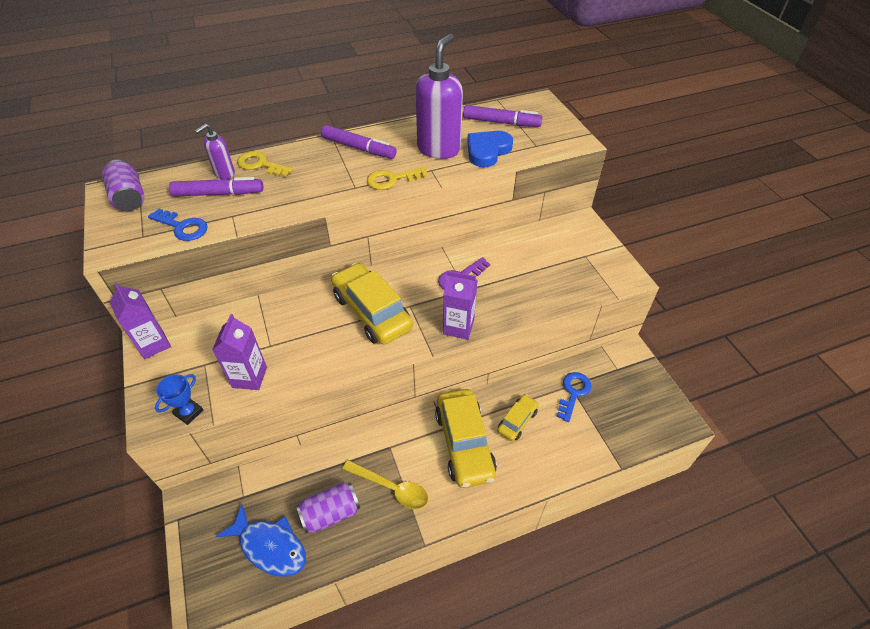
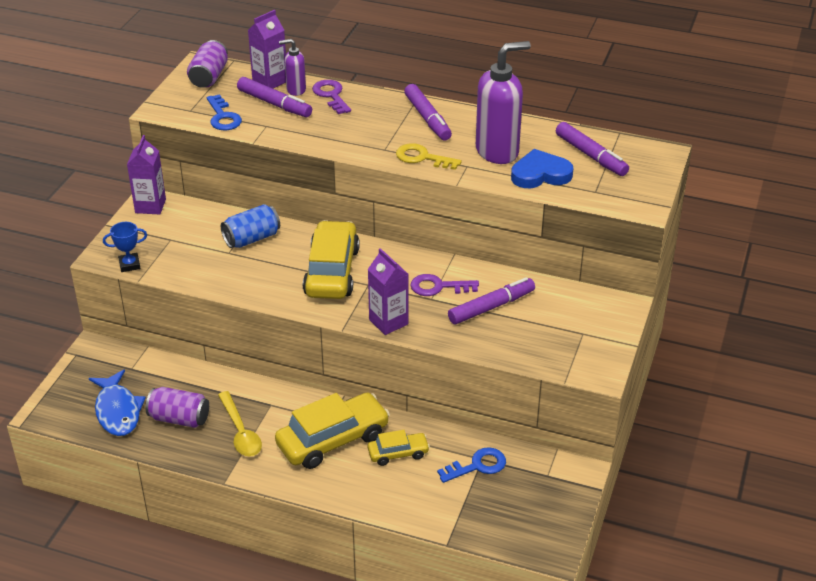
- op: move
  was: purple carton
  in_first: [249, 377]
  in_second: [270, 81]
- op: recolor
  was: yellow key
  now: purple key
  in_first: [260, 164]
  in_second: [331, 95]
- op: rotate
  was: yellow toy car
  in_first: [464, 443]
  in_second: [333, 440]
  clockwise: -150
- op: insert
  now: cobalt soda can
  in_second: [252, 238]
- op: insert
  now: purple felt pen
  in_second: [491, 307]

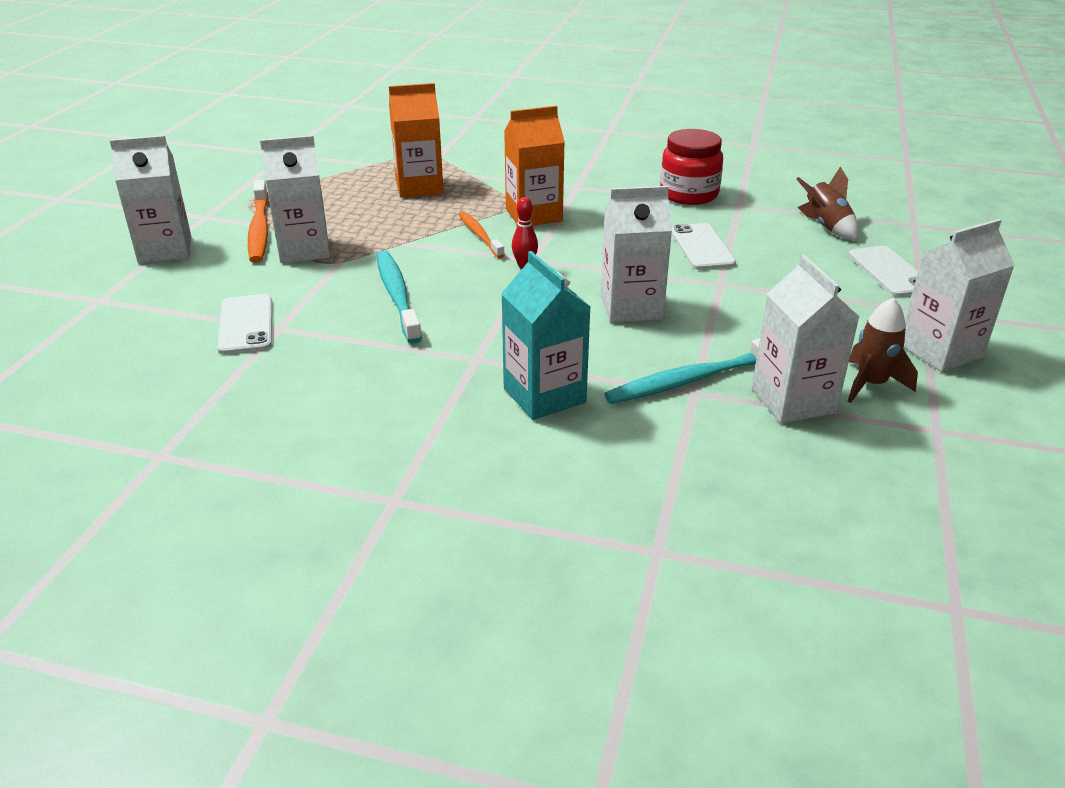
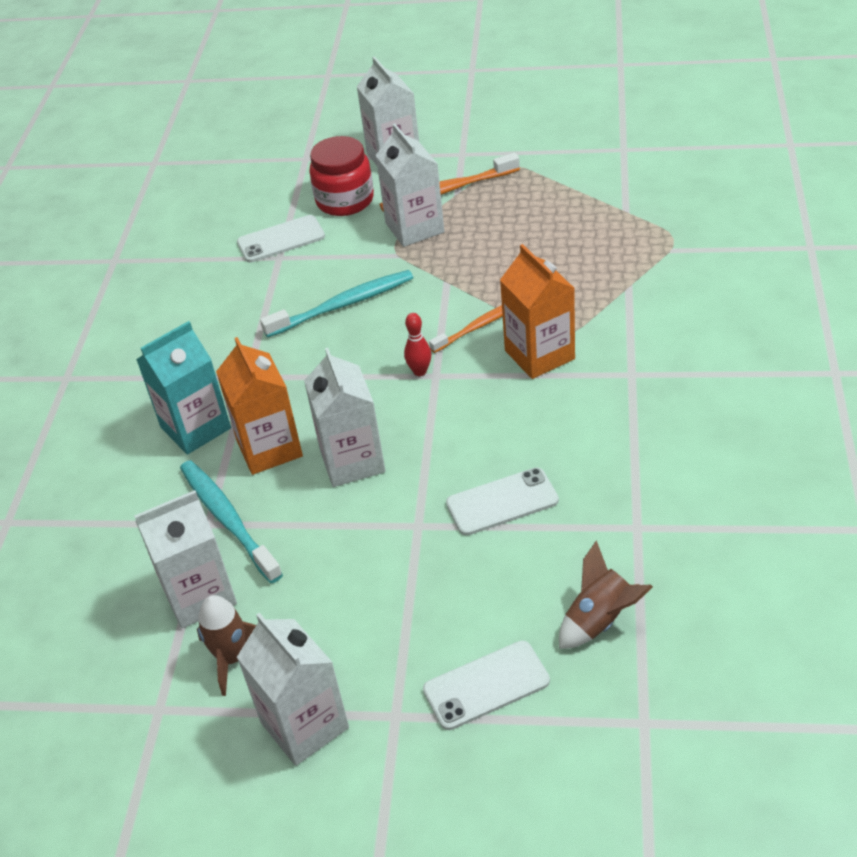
- op: move
  was: orange carton
  in_first: [419, 187]
  in_second: [269, 448]
- op: move
  was: red jar
  in_first: [689, 194]
  in_second: [345, 200]

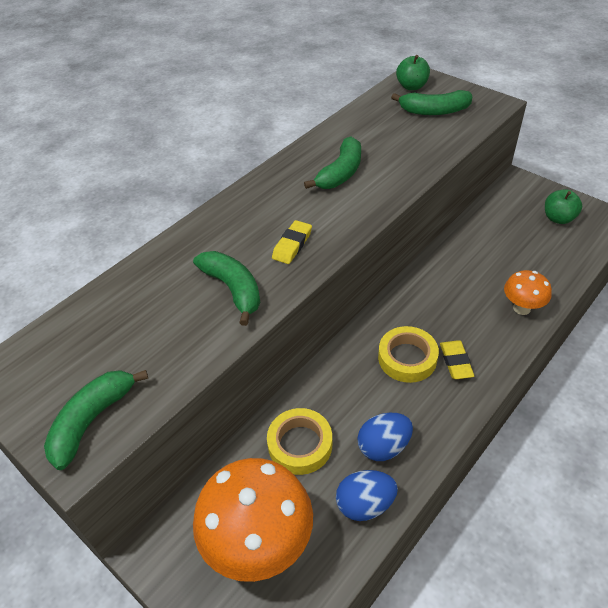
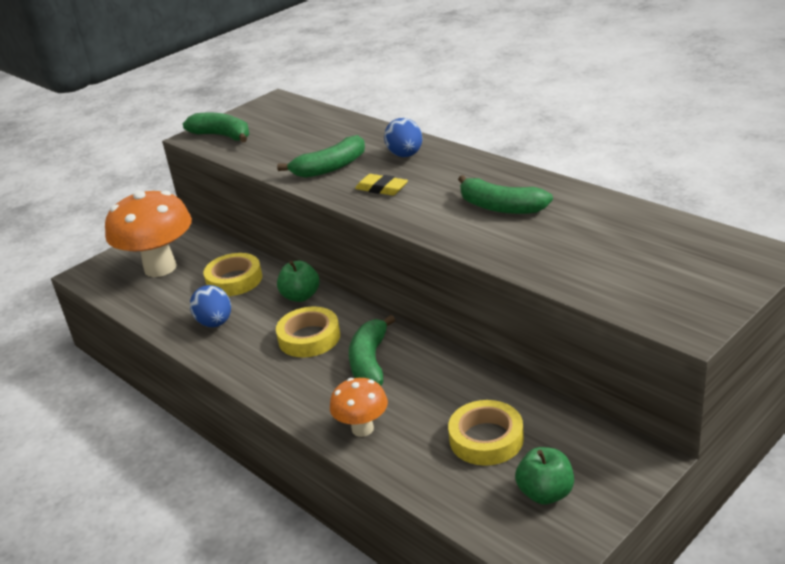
- op: move
  was: cobalt egg shape
  in_first: [365, 504]
  in_second: [405, 155]
- op: move
  was: leaf-green toy banana
  in_first: [434, 111]
  in_second: [370, 362]
- op: move
  was: leaf-green apple
  in_first: [411, 86]
  in_second: [301, 296]
- op: delete
  was: yellow pencil eraser
  in_first: [456, 362]
- op: insert
  now: yellow roll of tape
  in_second: [486, 439]

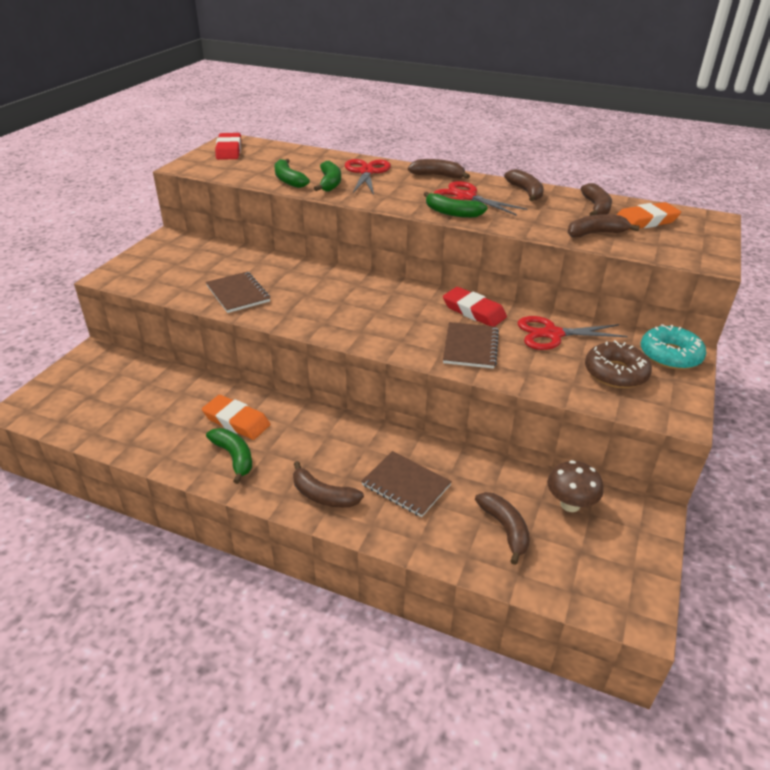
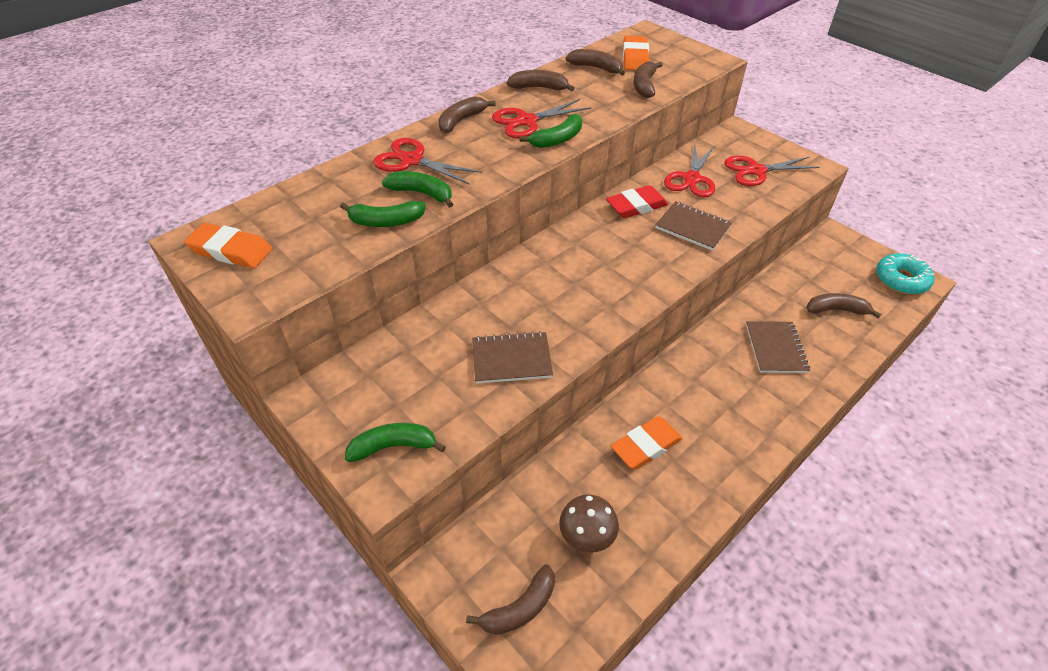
- op: move
  was: leaf-green toy banana
  in_first: [234, 457]
  in_second: [393, 446]
- op: recolor
  was: red pencil eraser
  now: orange pencil eraser
  in_first: [229, 150]
  in_second: [231, 250]
- op: move
  was: brown toy banana
  in_first: [323, 495]
  in_second: [520, 608]
- op: rotate
  was: brown exercise book
  in_first: [406, 485]
  in_second: [775, 348]
  clockwise: -60
- op: move
  was: brown fungus
  in_first: [570, 504]
  in_second: [586, 537]
- op: replace
  was: brown glazed donut
  now: red shears
  in_first: [615, 373]
  in_second: [756, 171]
- op: move
  was: teal glazed donut
  in_first: [670, 355]
  in_second: [901, 280]

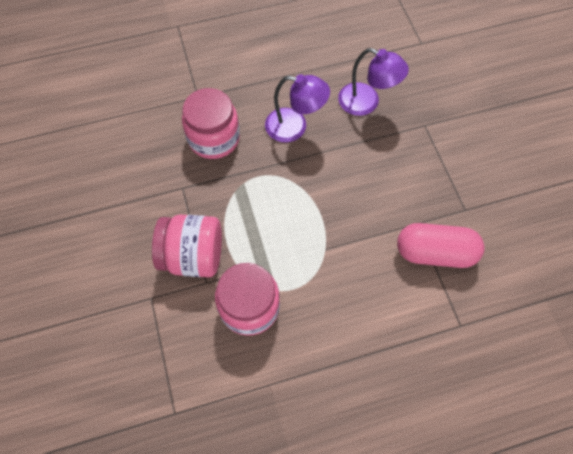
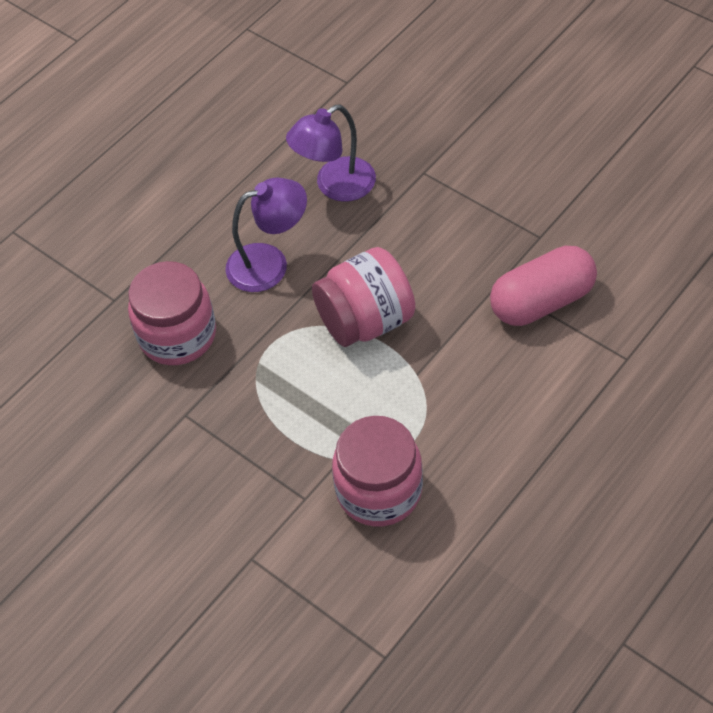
- op: move
  was: pink jar
  in_first: [193, 256]
  in_second: [366, 321]
- op: rotate
  was: purple reading lamp
  in_first: [366, 103]
  in_second: [335, 186]
  clockwise: 150

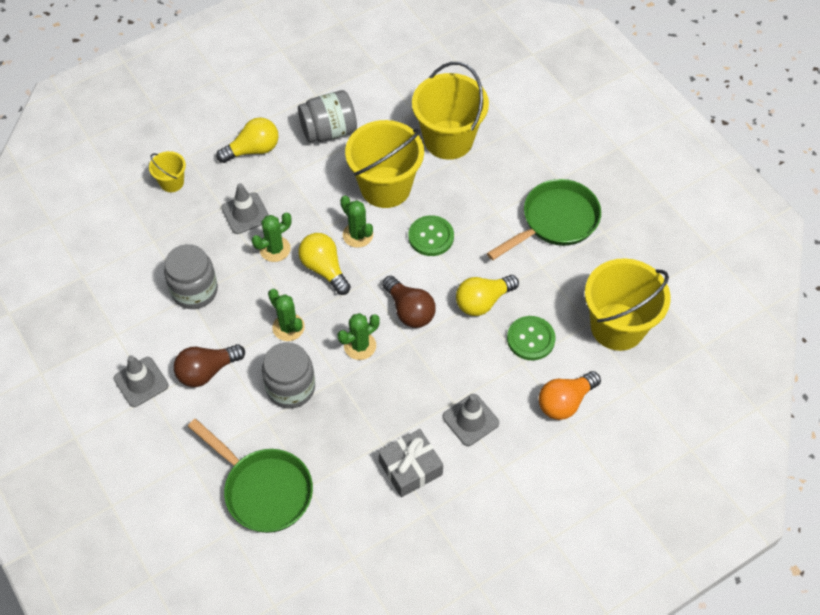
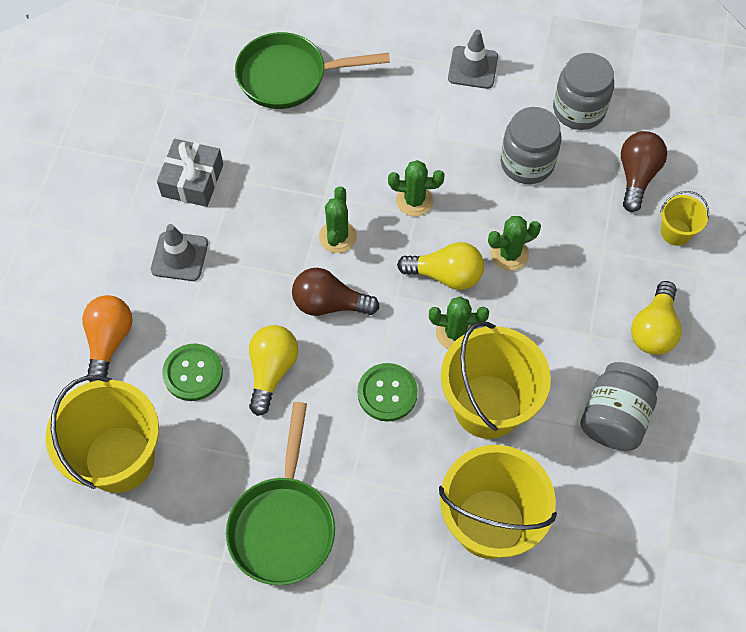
- op: move
  was: brown lightbulb
  in_first: [207, 371]
  in_second: [637, 176]
- op: delete
  was: ash-grey traffic cone
  in_first: [245, 213]
- op: rotate
  was: leaf-green saguaro cactus
  in_first: [275, 249]
  in_second: [509, 254]
  clockwise: 60
- op: move
  was: ash-grey jar
  in_first: [290, 387]
  in_second: [578, 110]

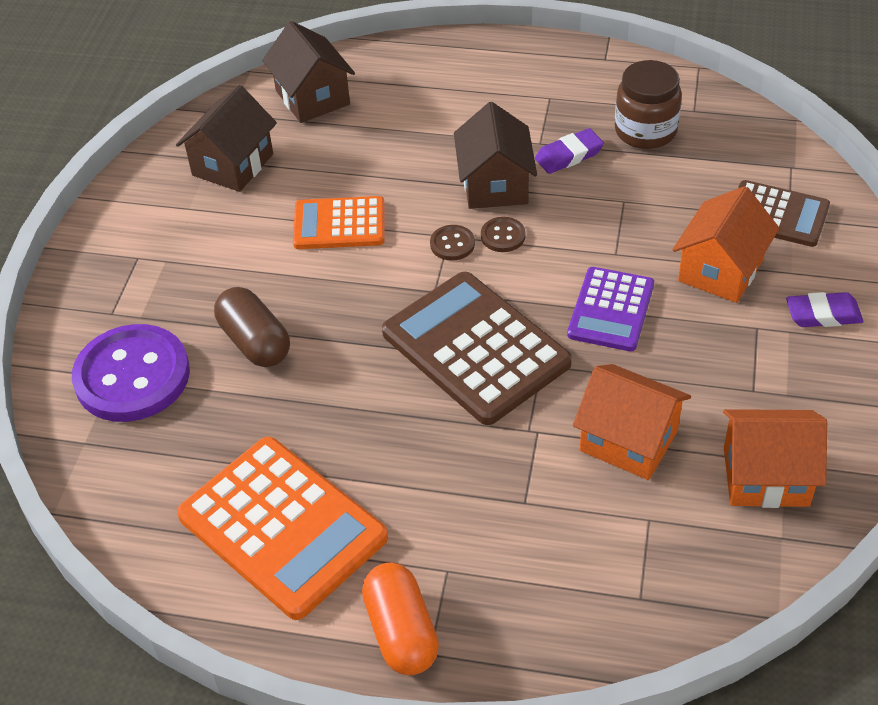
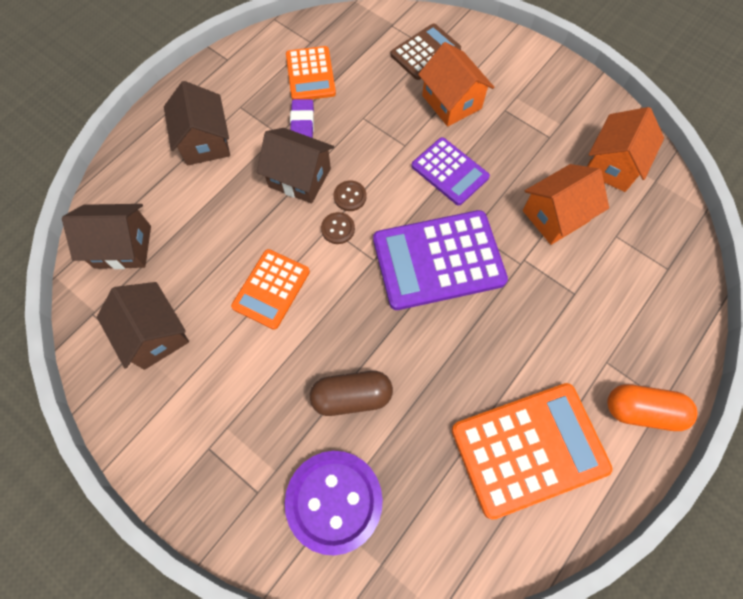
- op: recolor
  was: brown calculator
  now: purple calculator
  in_first: [475, 348]
  in_second: [438, 260]
- op: replace
  was: brown jar
  now: orange calculator
  in_first: [645, 131]
  in_second: [310, 74]
- op: delete
  was: purple pencil eraser
  in_first: [823, 314]
- op: insert
  now: brown toy house
  in_second: [205, 142]

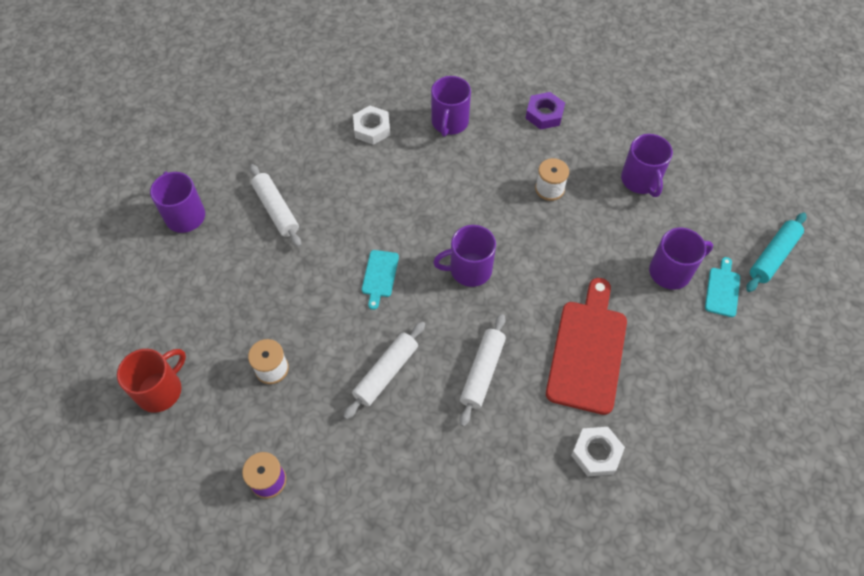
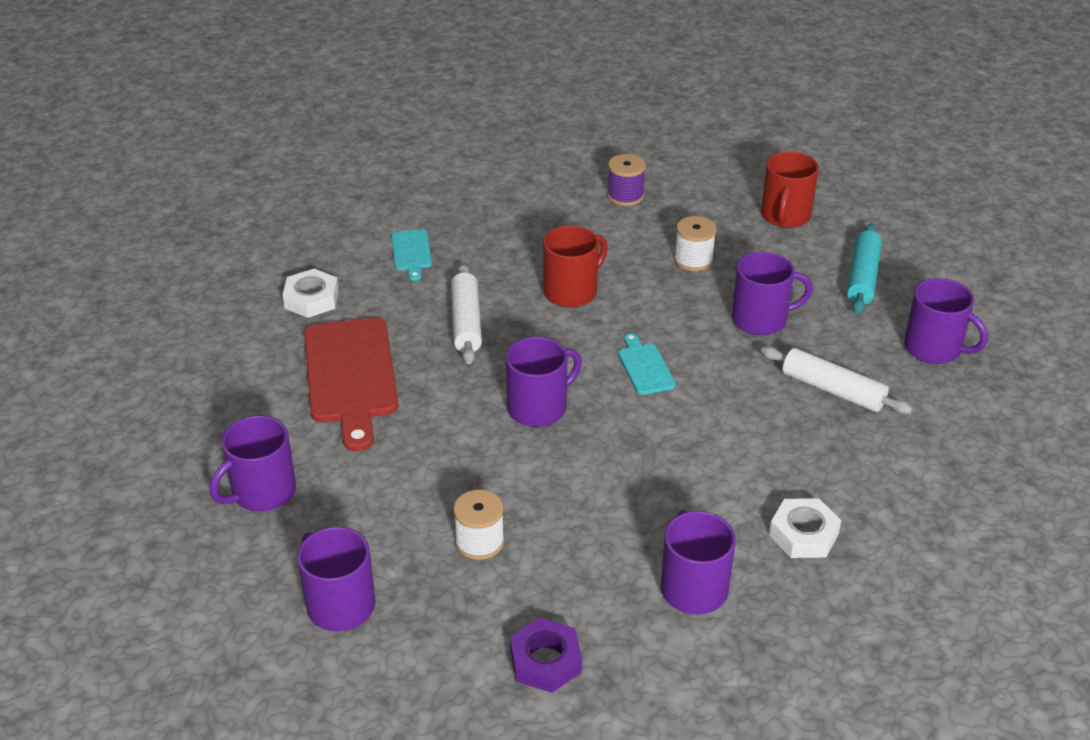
- op: replace
  was: white pastry roller
  now: red mug
  in_first: [386, 373]
  in_second: [572, 291]
- op: move
  was: teal bread board
  in_first: [722, 290]
  in_second: [411, 252]
- op: move
  was: teal pastry roller
  in_first: [773, 256]
  in_second: [862, 277]
- op: insert
  now: purple mug
  in_second: [761, 319]

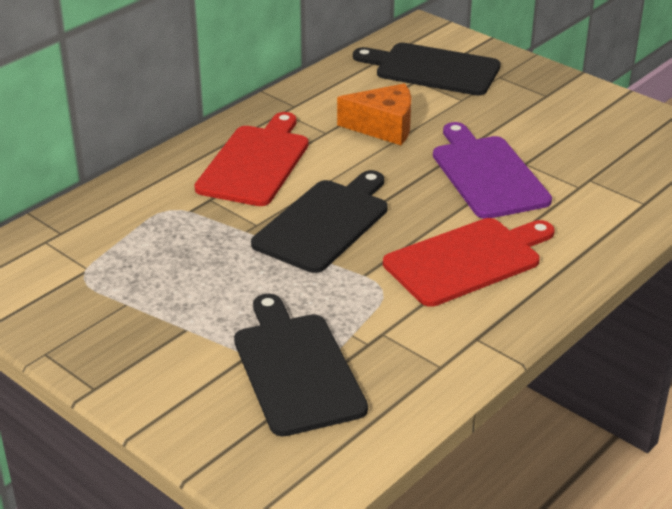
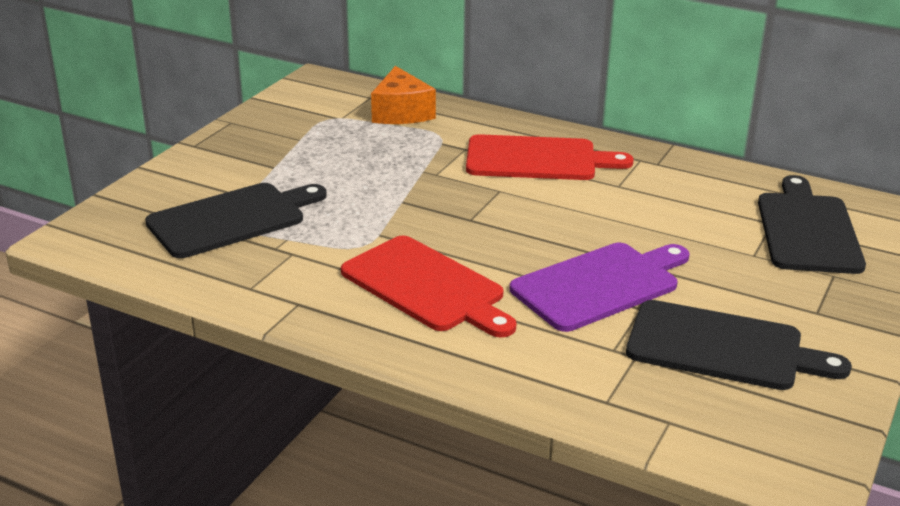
- op: move
  was: ebony bread board
  in_first: [325, 223]
  in_second: [723, 347]
- op: move
  was: orange piece of cheese
  in_first: [384, 127]
  in_second: [401, 112]

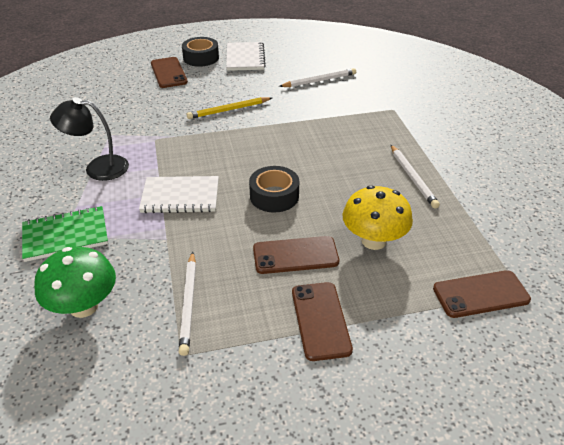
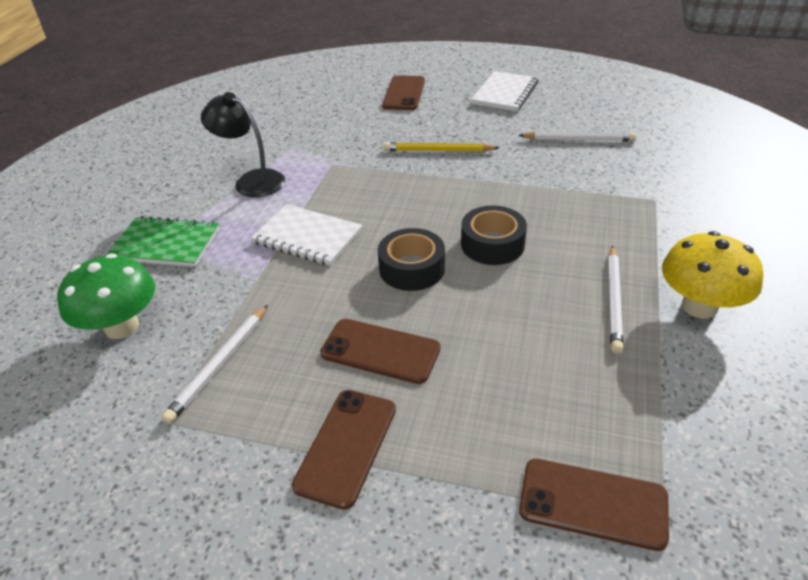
- op: move
  was: ebony roll of tape
  in_first: [201, 58]
  in_second: [492, 244]
- op: move
  was: yellow fungus
  in_first: [373, 240]
  in_second: [699, 306]

